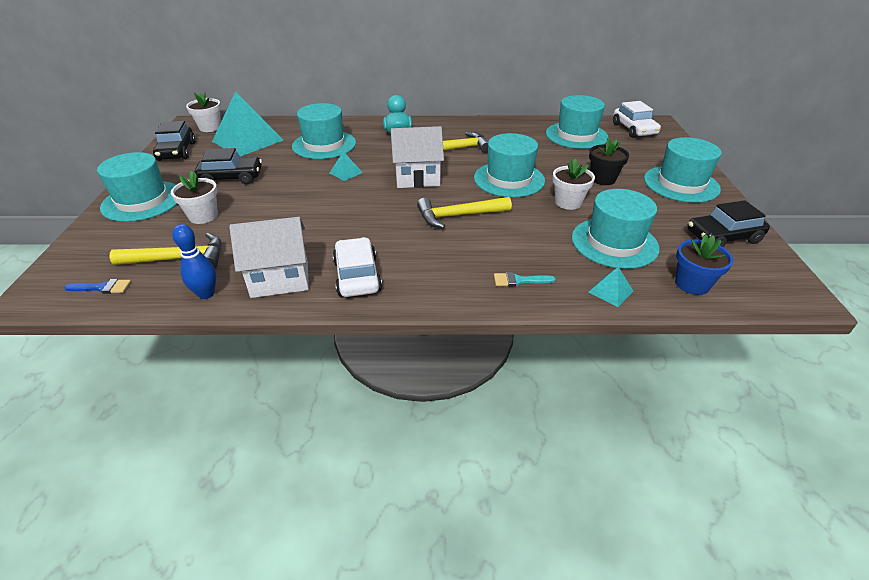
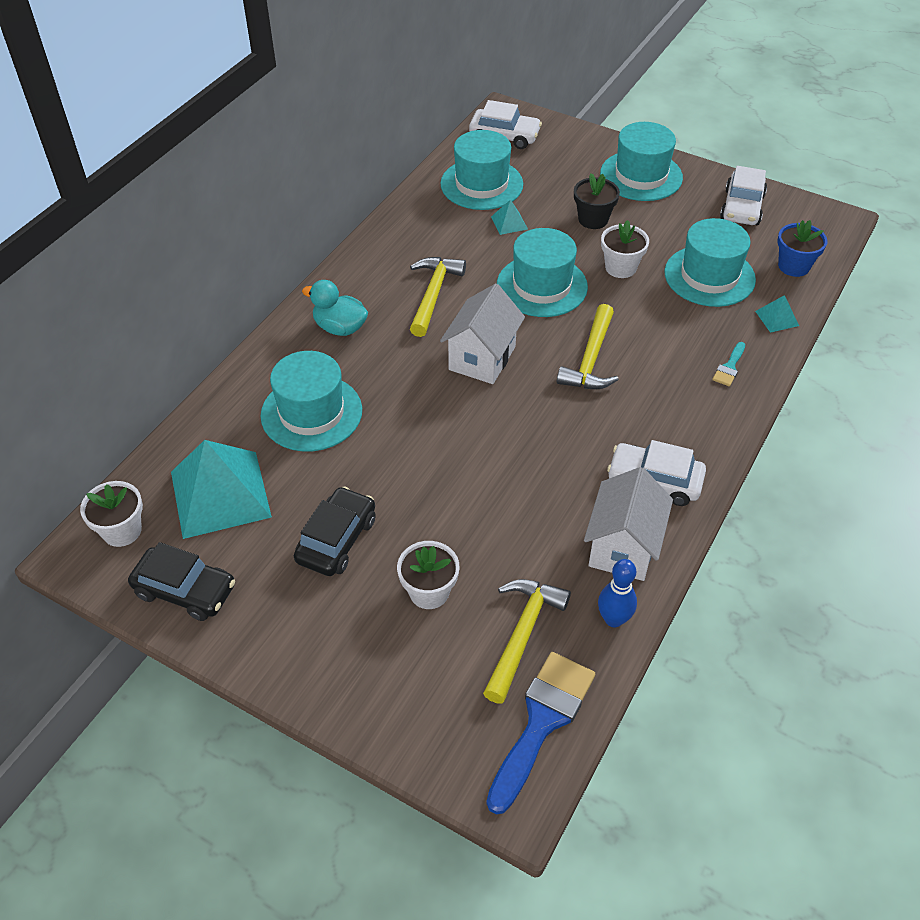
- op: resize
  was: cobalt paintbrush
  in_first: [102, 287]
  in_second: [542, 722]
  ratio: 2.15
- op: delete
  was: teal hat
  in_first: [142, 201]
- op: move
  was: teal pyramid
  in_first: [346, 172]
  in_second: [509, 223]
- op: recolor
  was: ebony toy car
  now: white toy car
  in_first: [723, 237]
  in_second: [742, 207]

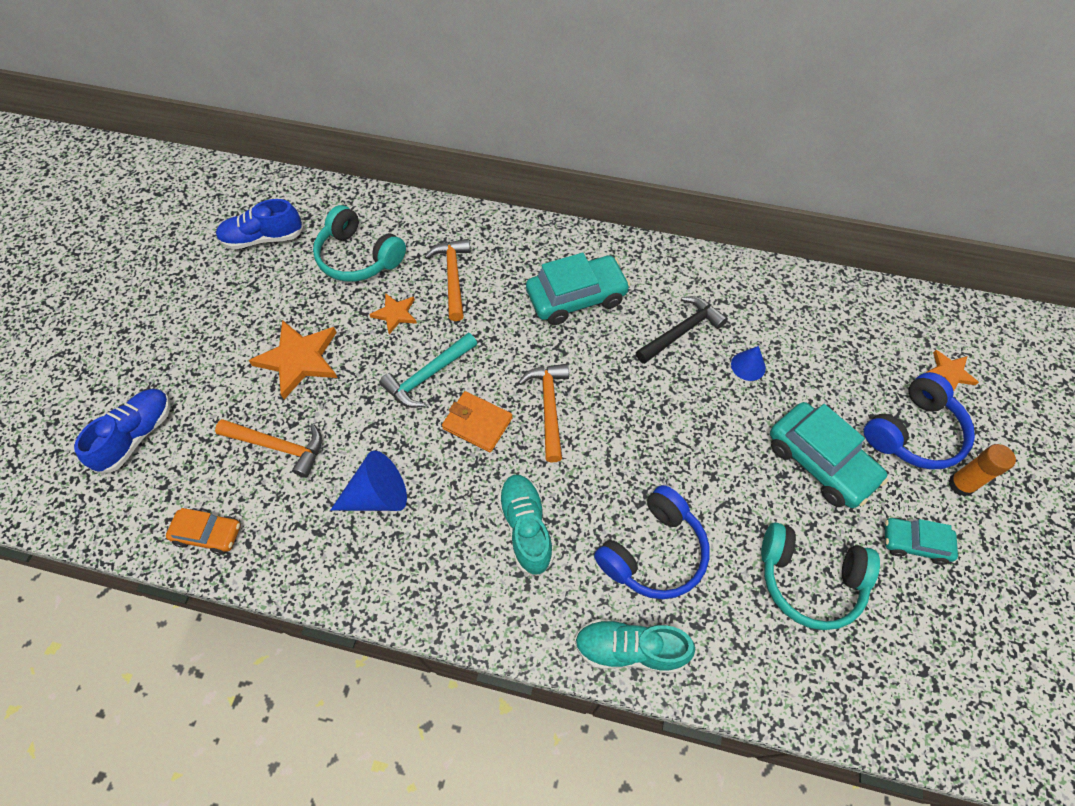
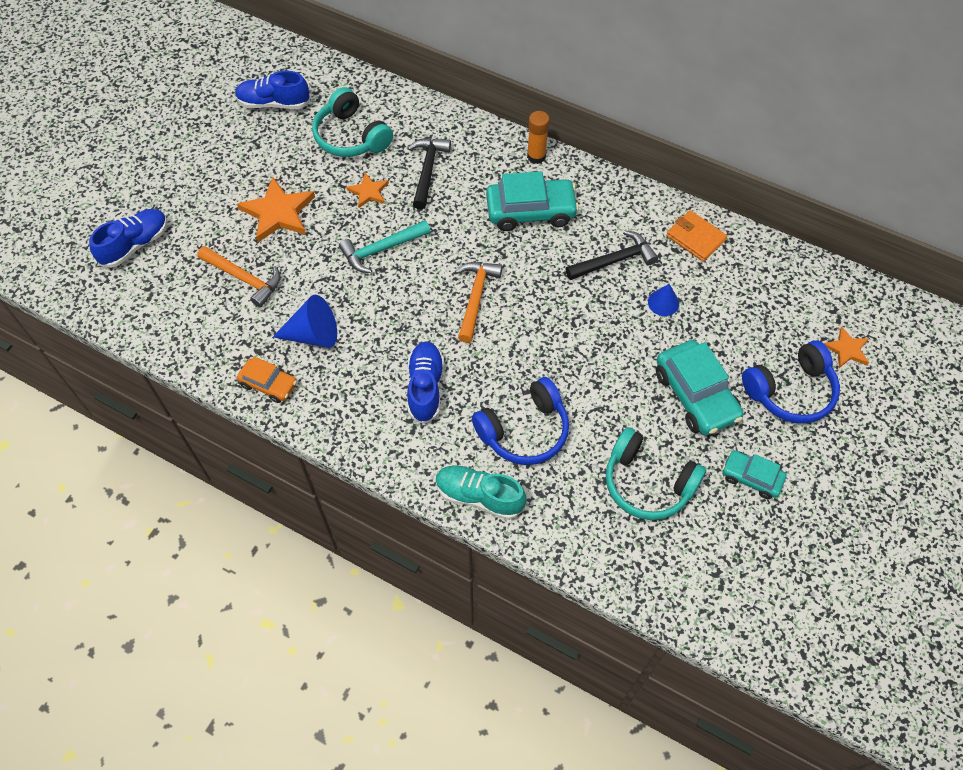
- op: move
  was: orange toy car
  in_first: [208, 534]
  in_second: [269, 384]
- op: recolor
  was: orange claw hammer
  now: ebony claw hammer
  in_first: [453, 277]
  in_second: [427, 170]
- op: move
  was: orange billfold
  in_first: [477, 423]
  in_second: [695, 238]
- op: recolor
  was: teal lace-up shoe
  now: cobalt lace-up shoe
  in_first: [526, 528]
  in_second: [425, 387]
- op: move
  was: orange glue stick
  in_first: [961, 484]
  in_second: [536, 156]

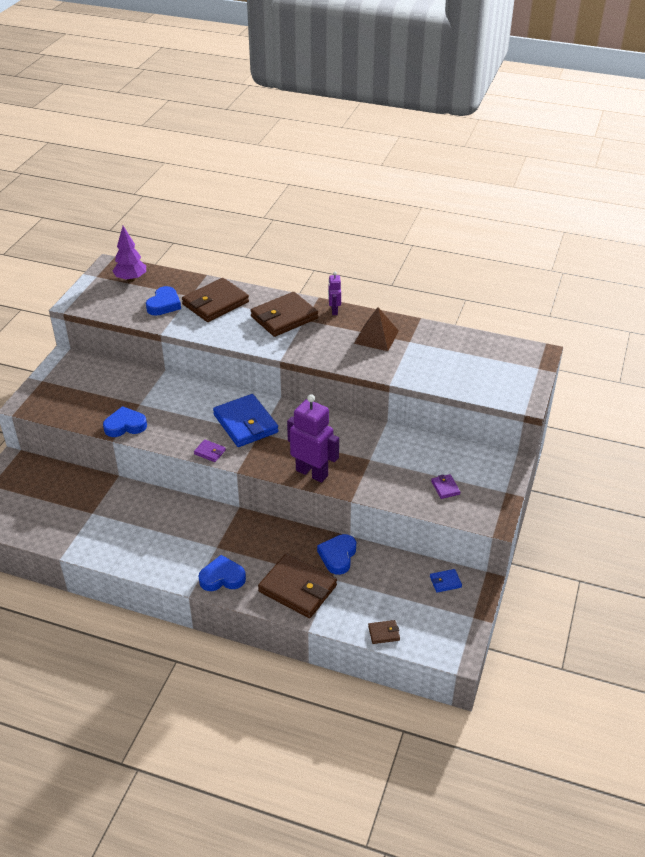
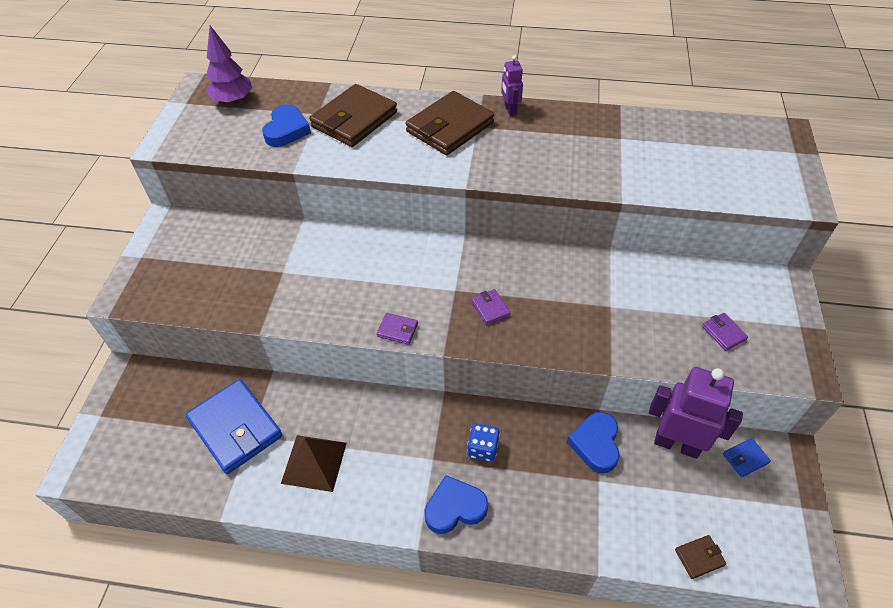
- op: delete
  was: cobalt love heart
  in_first: [125, 425]
- op: move
  was: cobalt billfold
  in_first: [245, 424]
  in_second: [235, 428]
- op: delete
  was: brown billfold
  in_first: [297, 588]
- op: move
  was: purple robot figure
  in_first: [312, 473]
  in_second: [676, 444]
- op: move
  was: brown pyramid
  in_first: [376, 337]
  in_second: [314, 462]
- op: insert
  now: cobalt die
  in_second: [483, 449]
- op: insert
  now: purple billfold
  in_second: [490, 308]

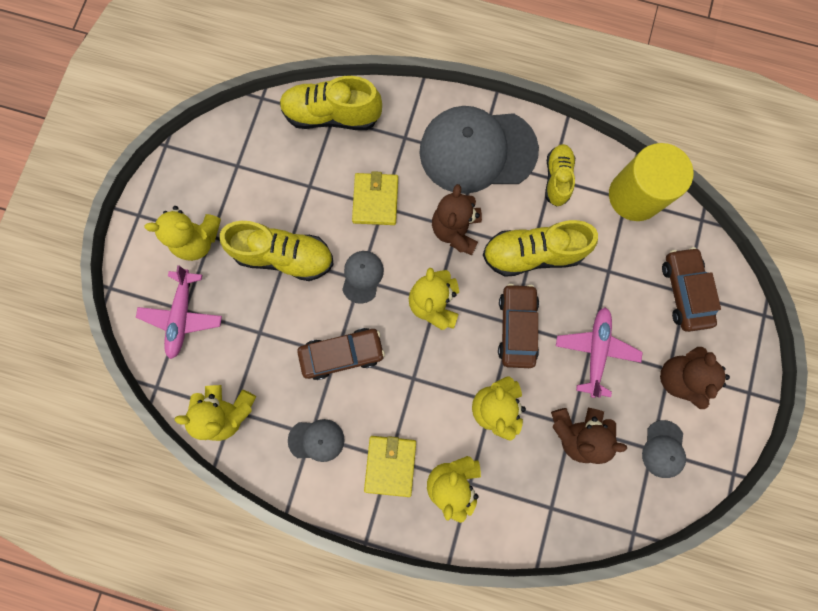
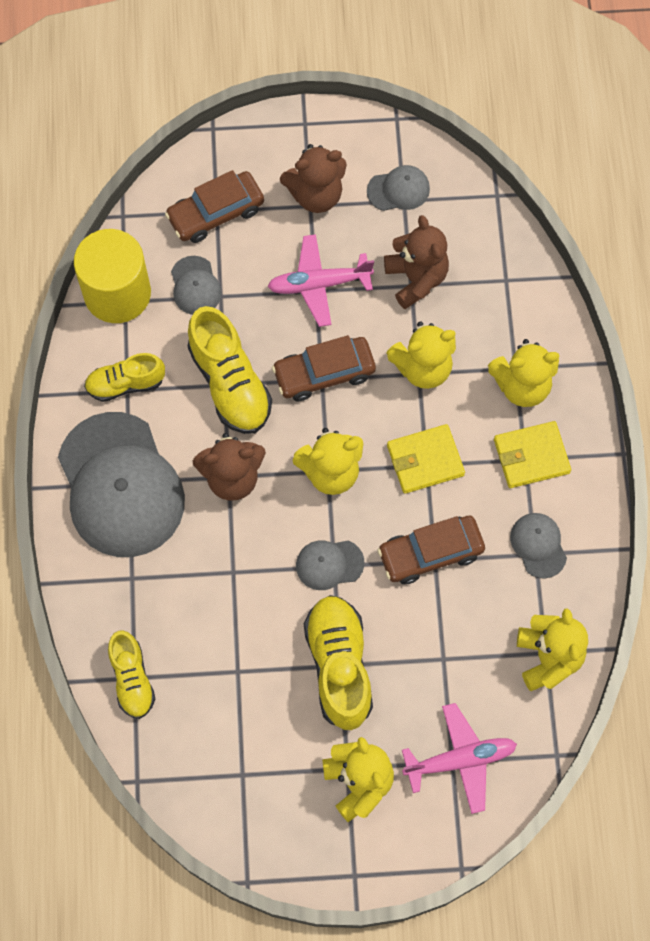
- op: resize
  was: yellow lace-up shoe
  in_first: [332, 116]
  in_second: [132, 679]
  ratio: 0.63
- op: rotate
  was: brown toy car
  in_first: [342, 354]
  in_second: [430, 553]
  clockwise: -75
- op: move
  was: yellow billfold
  in_first: [375, 200]
  in_second: [425, 460]
- op: insert
  now: ash-grey peaked cap
  in_second: [195, 286]

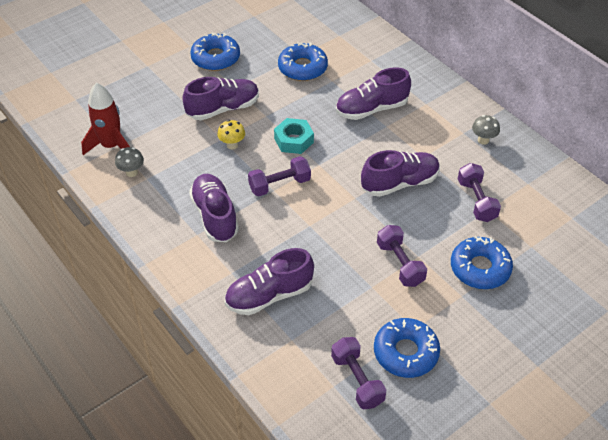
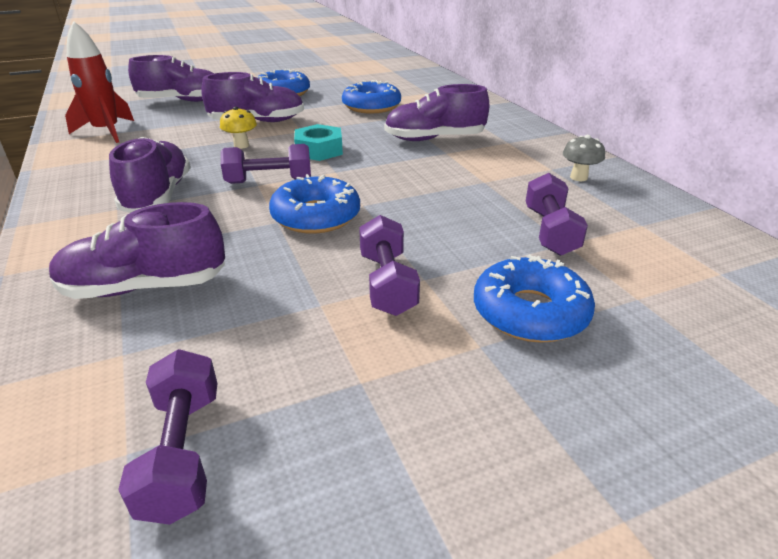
- op: delete
  was: ash-grey fungus
  in_first: [131, 172]
- op: move
  was: purple lace-up shoe
  in_first: [400, 183]
  in_second: [182, 101]
- op: move
  was: cobalt glazed donut
  in_first: [405, 352]
  in_second: [316, 216]

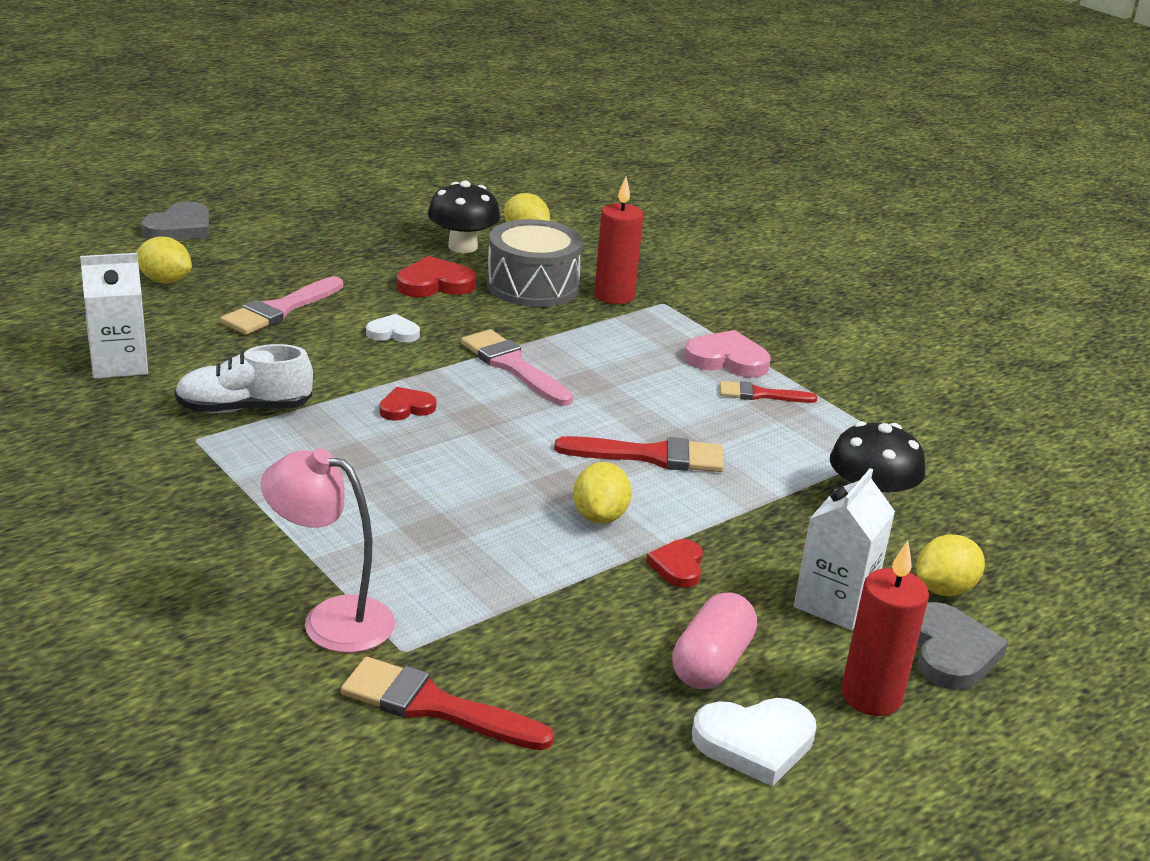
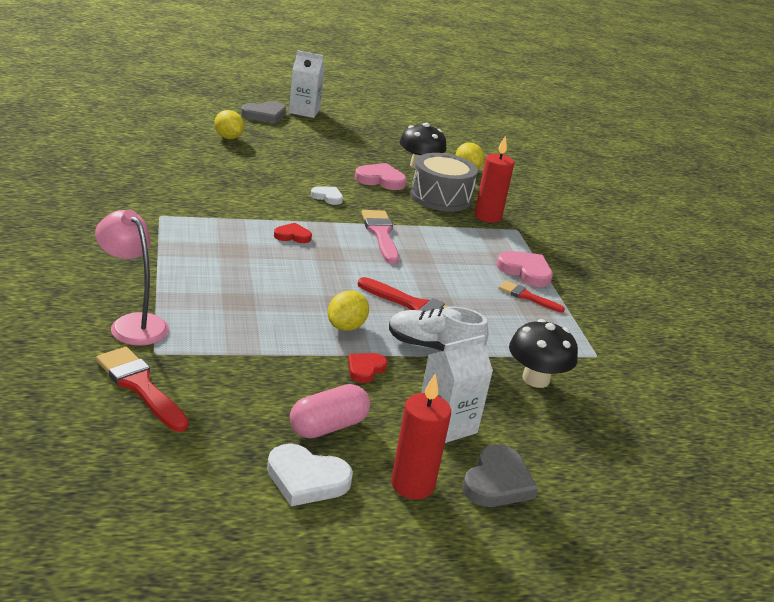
- op: move
  was: white carton
  in_first: [119, 364]
  in_second: [304, 111]
- op: move
  was: white lace-up shoe
  in_first: [244, 409]
  in_second: [433, 348]
- op: delete
  was: pink paintbrush
  in_first: [280, 310]
- op: recolor
  was: red love heart
  now: pink love heart
  in_first: [435, 284]
  in_second: [380, 180]
- op: delete
  was: yellow citrus fruit
  in_first: [944, 589]

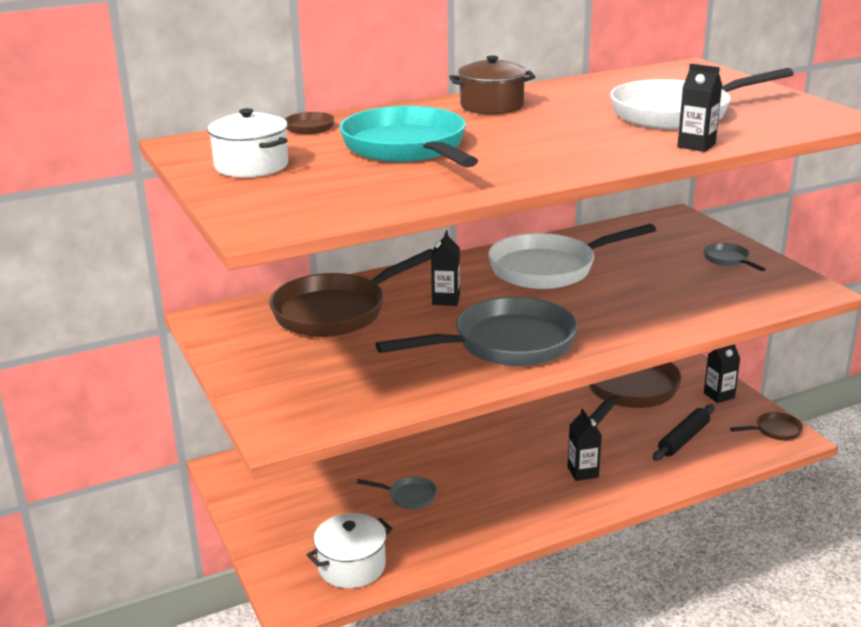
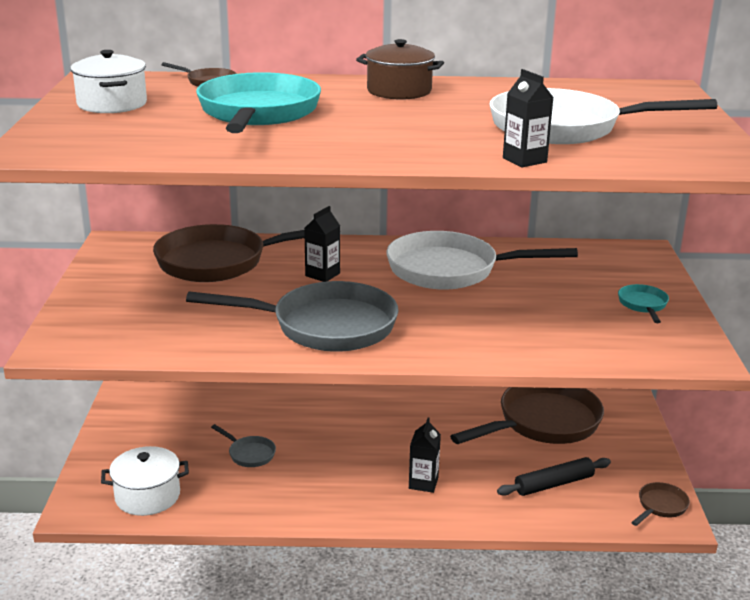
- op: recolor
  was: ash-grey skillet
  now: teal skillet
  in_first: [728, 260]
  in_second: [643, 305]
- op: delete
  was: ebony carton
  in_first: [719, 395]
- op: rotate
  was: brown skillet
  in_first: [775, 431]
  in_second: [660, 506]
  clockwise: -60

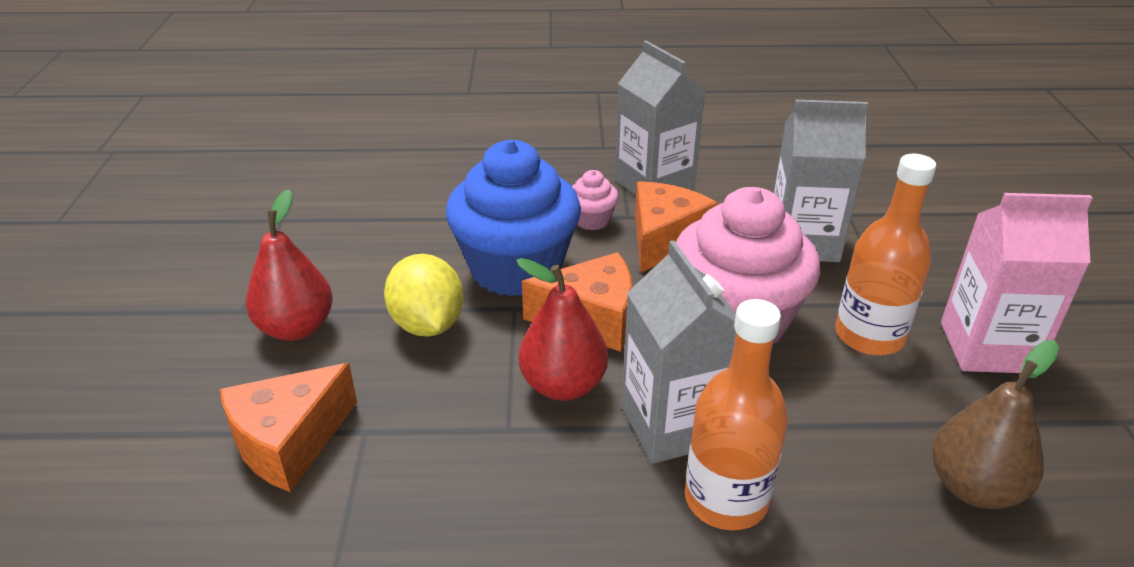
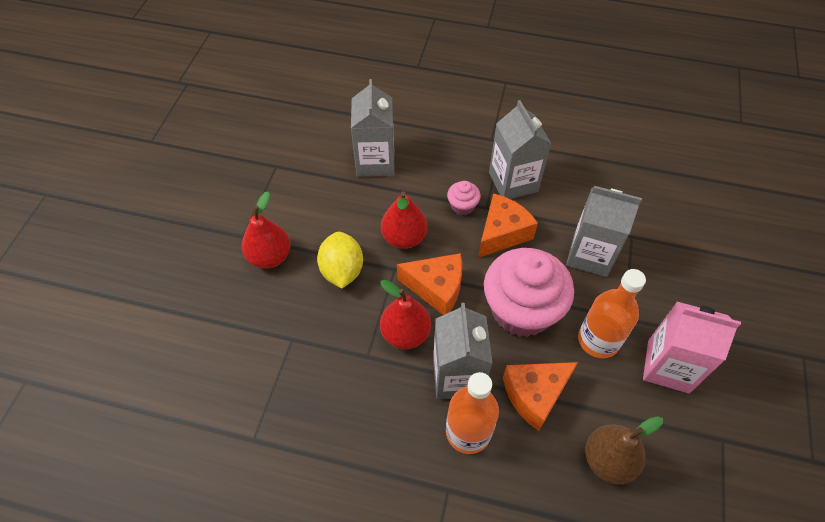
- op: move
  was: orange piece of cheese
  in_first: [289, 442]
  in_second: [535, 395]
- op: replace
  was: cobalt cupcake
  now: red pear fruit
  in_first: [516, 268]
  in_second: [404, 238]
- op: insert
  now: ash-grey carton
  in_second: [375, 162]

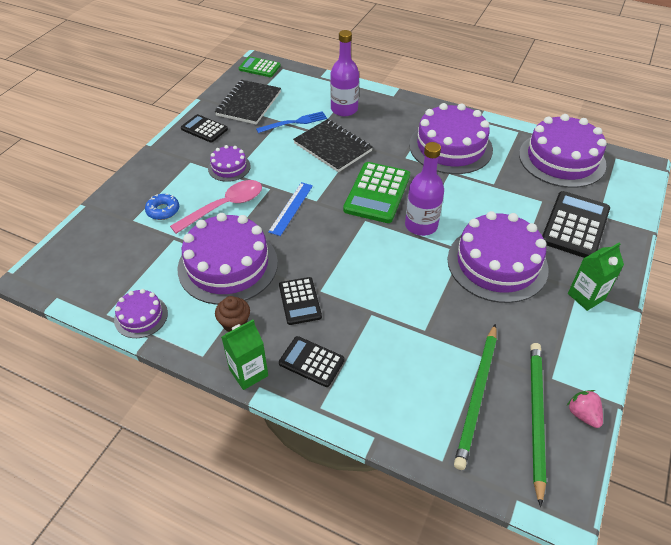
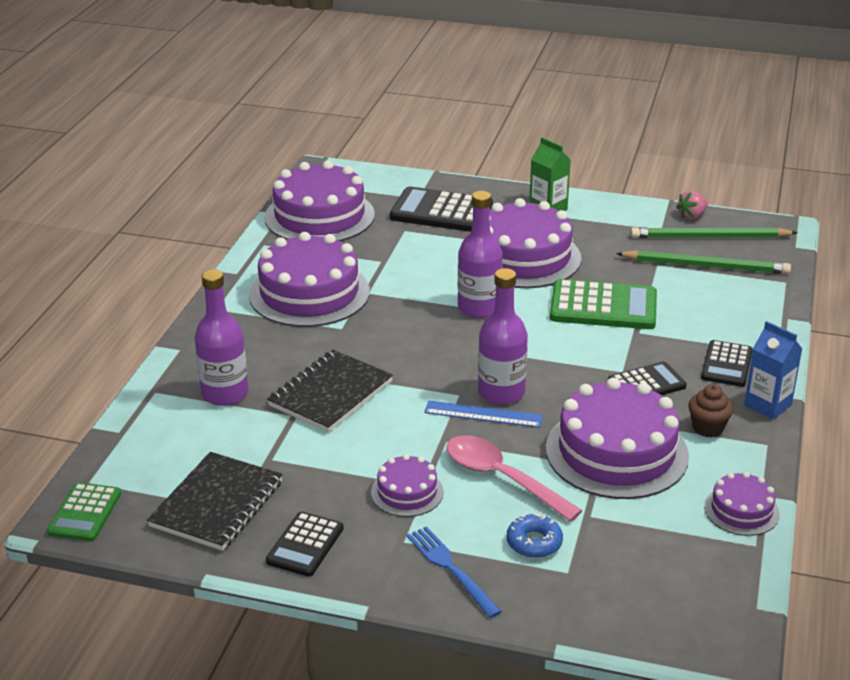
- op: rotate
  was: ebony exercise book
  in_first: [248, 104]
  in_second: [217, 504]
  clockwise: -75
- op: recolor
  was: leaf-green carton
  now: cobalt carton
  in_first: [248, 373]
  in_second: [767, 405]
- op: move
  was: cobalt fork
  in_first: [294, 122]
  in_second: [451, 568]
- op: move
  was: leaf-green calculator
  in_first: [377, 193]
  in_second: [603, 306]
- op: insert
  now: purple drink bottle
  in_second: [501, 392]

